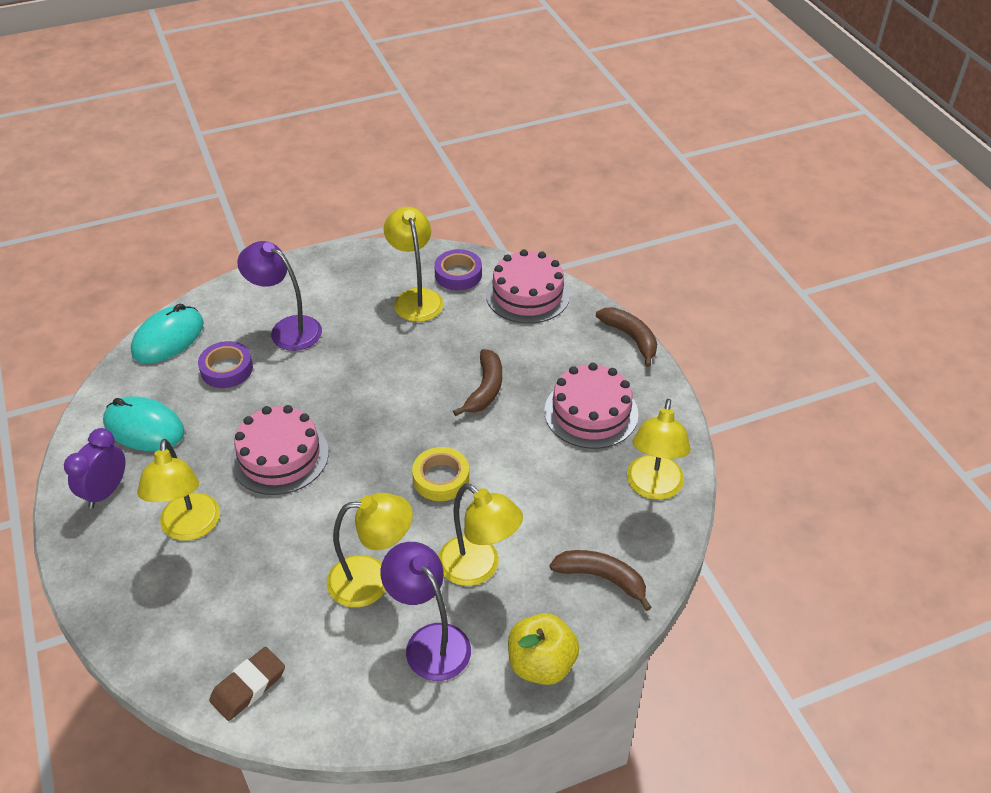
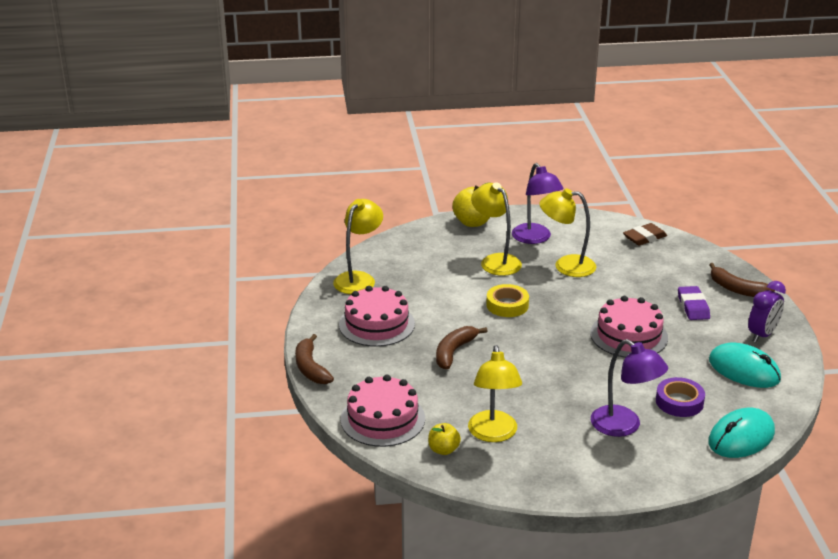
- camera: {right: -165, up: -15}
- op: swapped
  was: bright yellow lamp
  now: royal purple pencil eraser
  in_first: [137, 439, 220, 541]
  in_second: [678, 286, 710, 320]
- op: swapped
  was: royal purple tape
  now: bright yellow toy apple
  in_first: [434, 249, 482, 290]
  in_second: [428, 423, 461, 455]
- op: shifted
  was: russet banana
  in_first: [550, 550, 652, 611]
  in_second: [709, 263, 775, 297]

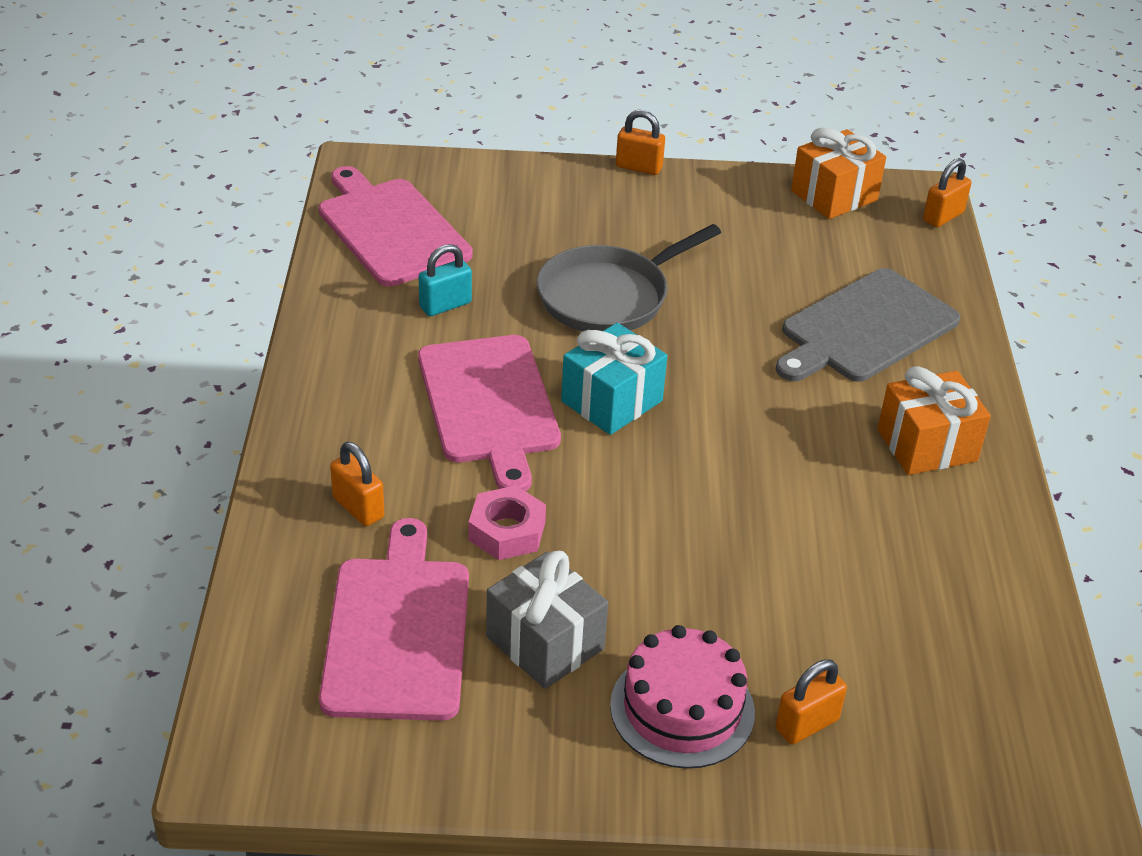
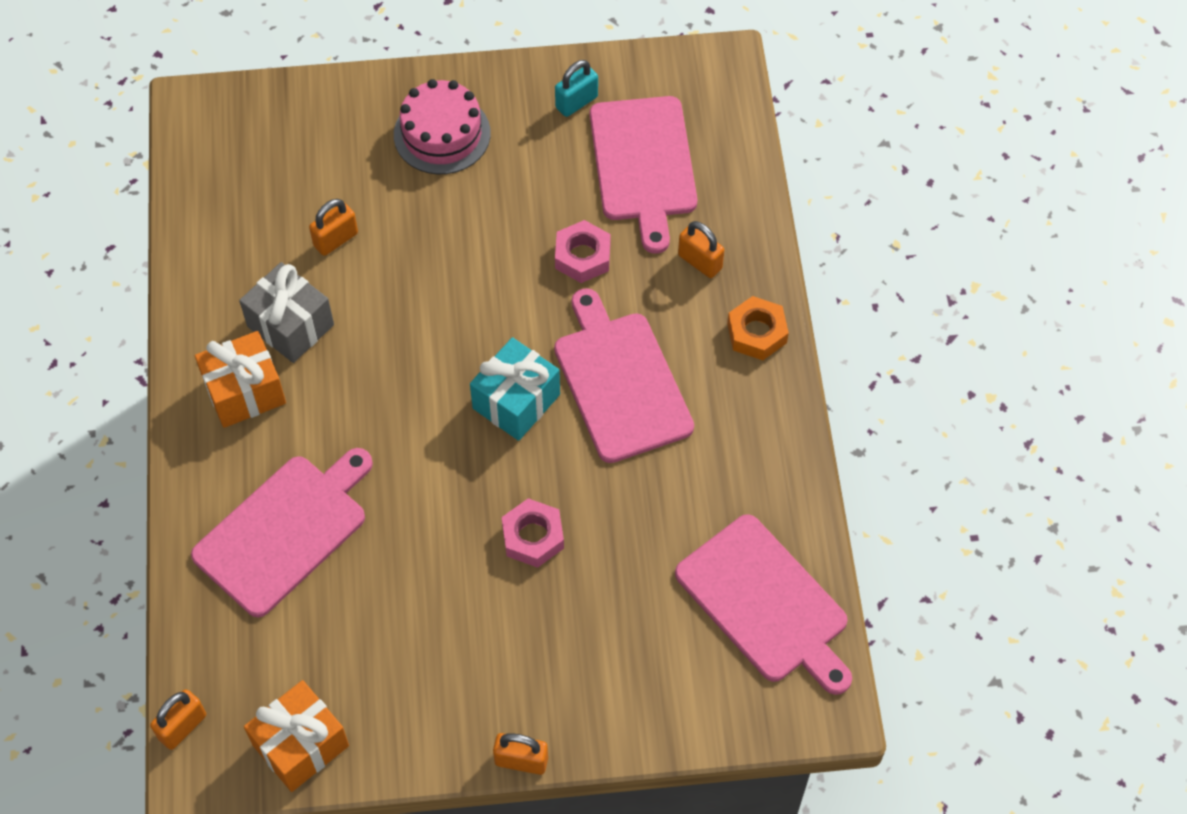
- camera: {right: 175, up: 20}
- op: shifted
  was: turquoise padlock
  in_first: [419, 244, 472, 316]
  in_second: [555, 60, 598, 117]
- op: shifted
  was: gray gift
  in_first: [486, 551, 608, 689]
  in_second: [239, 262, 334, 363]
- op: swapped
  was: gray frying pan
  now: rose-pink hexagon nut
  in_first: [537, 224, 721, 331]
  in_second: [502, 498, 564, 568]
- op: shifted
  was: orange-coloured padlock
  in_first: [775, 659, 847, 745]
  in_second: [309, 199, 358, 256]
- op: repainted
  was: gray cutting board
  now: rose-pink cutting board
  in_first: [776, 268, 960, 382]
  in_second: [191, 448, 373, 618]
- op: new
  now: orange-coloured hexagon nut
  in_second: [727, 296, 789, 360]

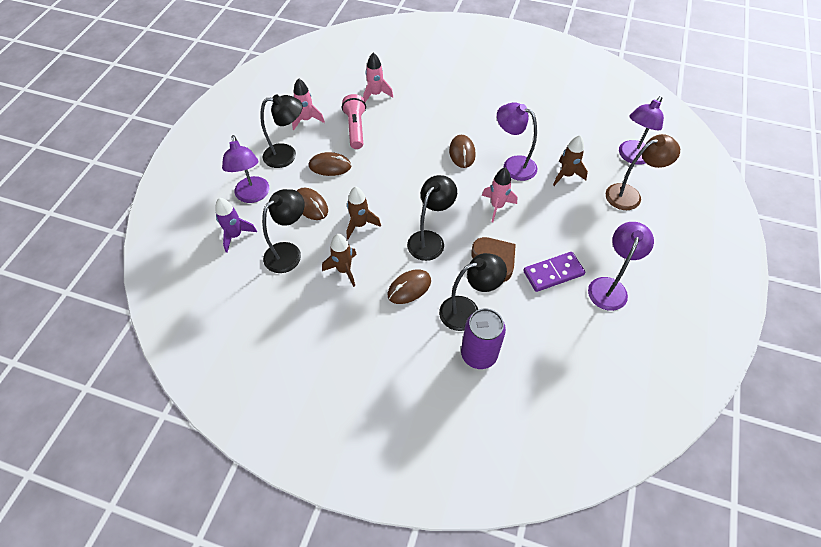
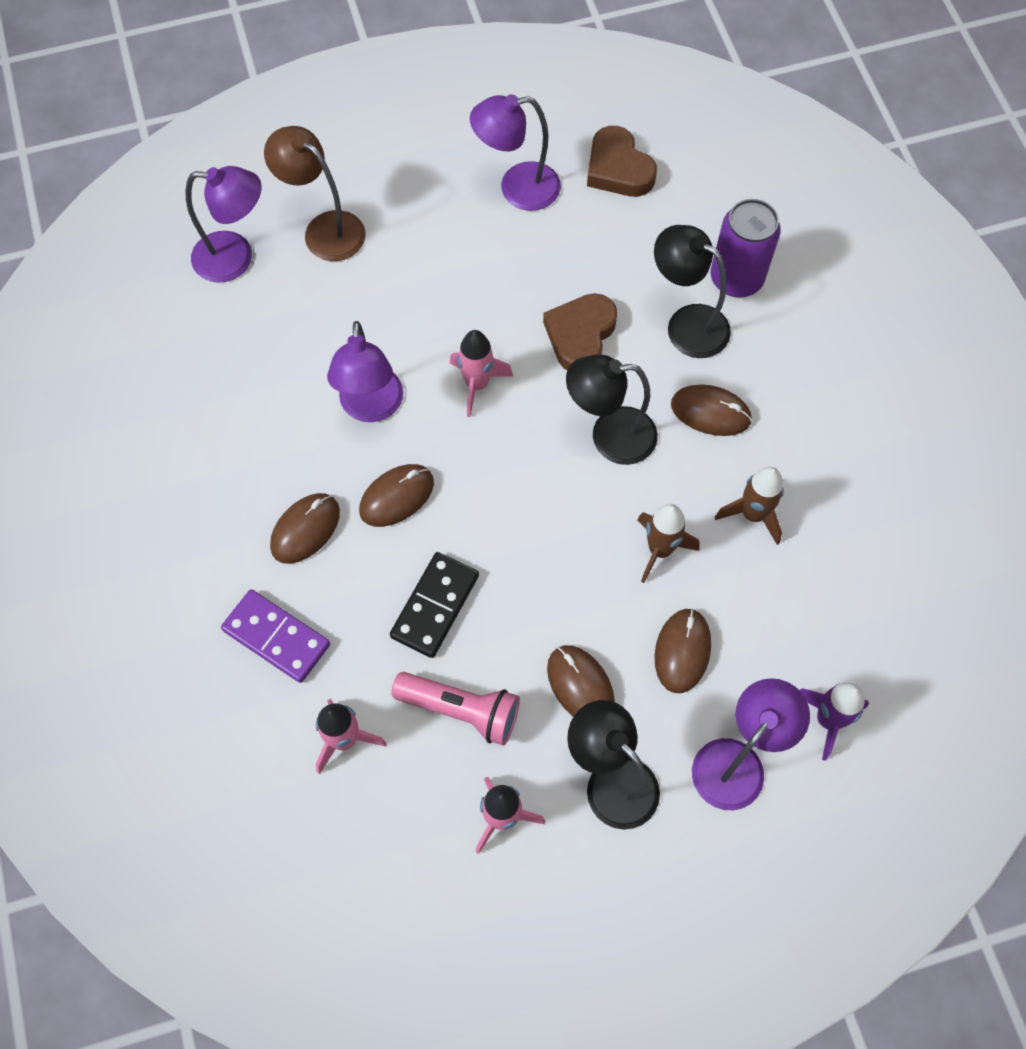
- camera: {right: -125, up: 10}
- op: gone
  was: jet-black lamp
  in_first: [262, 189, 305, 273]
- op: rotated
  was: rose-pink flashlight
  in_first: [342, 94, 366, 149]
  in_second: [391, 672, 520, 745]
  clockwise: -120
- op: shifted
  was: royal purple domino tile
  in_first: [523, 252, 585, 292]
  in_second: [221, 589, 330, 683]
- op: gone
  was: russet rocket
  in_first: [553, 135, 588, 186]
- op: new
  now: russet computer mouse
  in_second: [270, 493, 340, 564]
- op: new
  now: jet-black domino tile
  in_second: [390, 552, 479, 658]
- op: new
  now: russet love heart
  in_second: [587, 126, 657, 197]

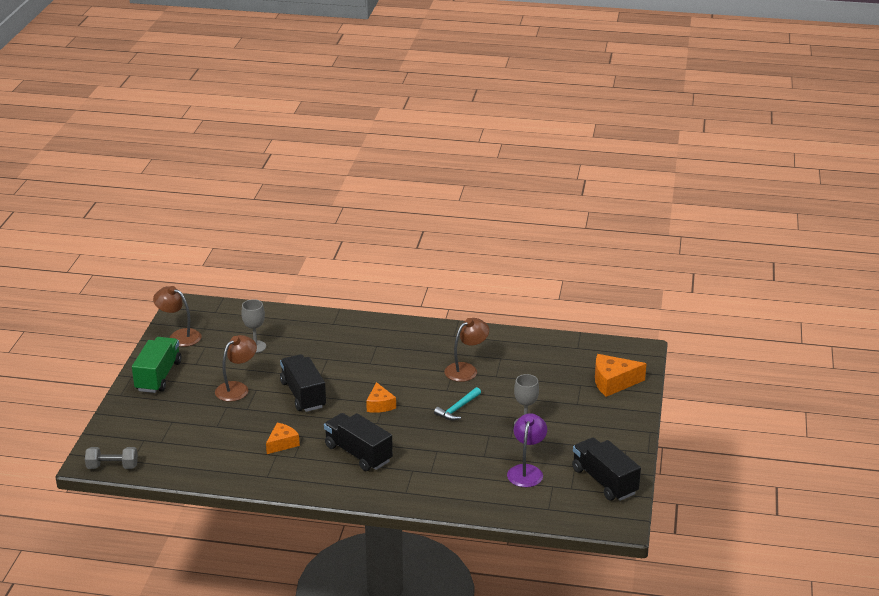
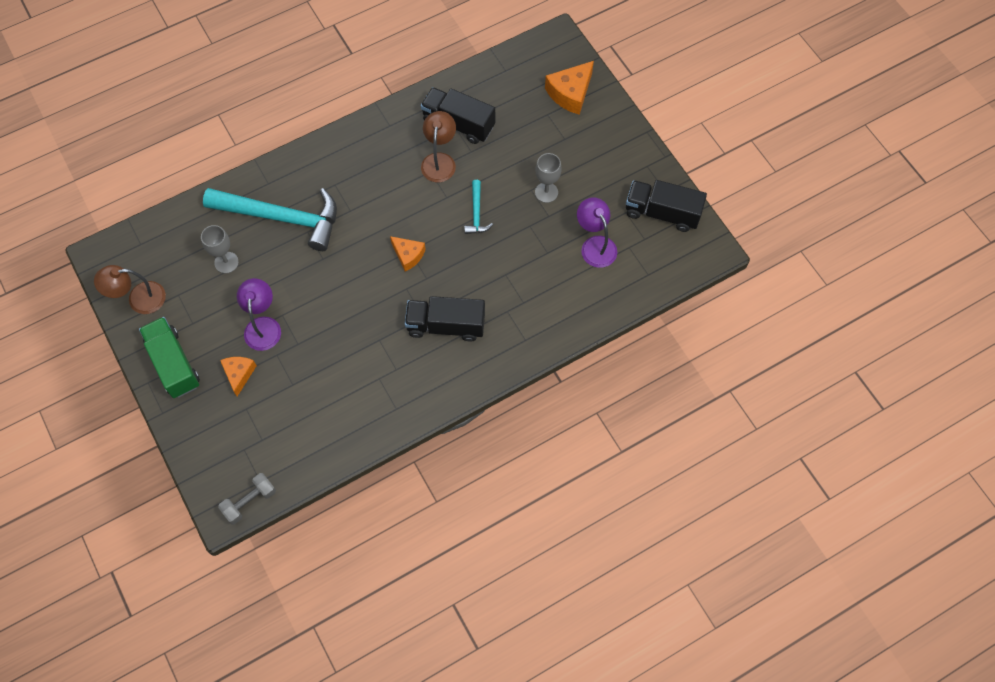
- camera: {right: -40, up: 35}
- op: repainted
  was: russet lamp
  now: royal purple lamp
  in_first: [215, 335, 257, 402]
  in_second: [237, 278, 281, 351]
- op: shifted
  was: orange-coloured cheese
  in_first: [266, 423, 300, 454]
  in_second: [220, 357, 257, 396]
- op: shifted
  was: jet-black truck
  in_first: [280, 354, 326, 412]
  in_second: [421, 87, 495, 144]
- op: new
  now: turquoise claw hammer
  in_second: [203, 188, 337, 251]

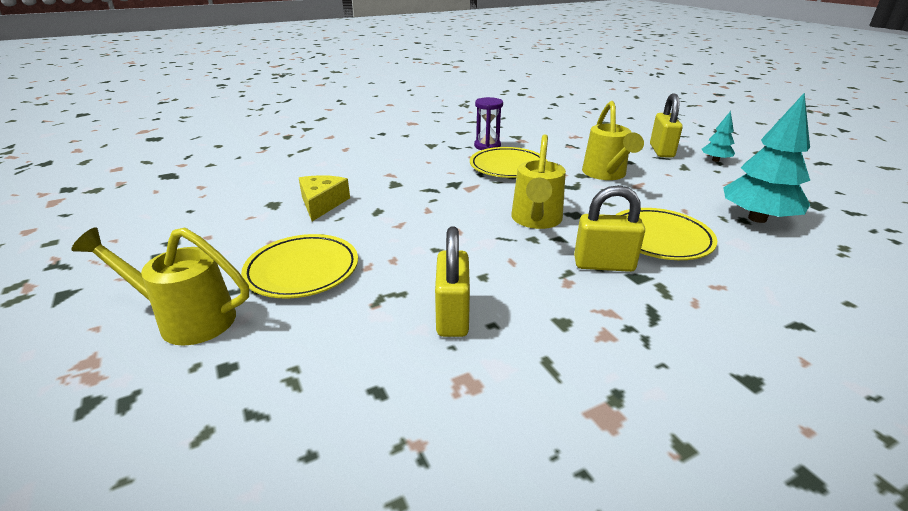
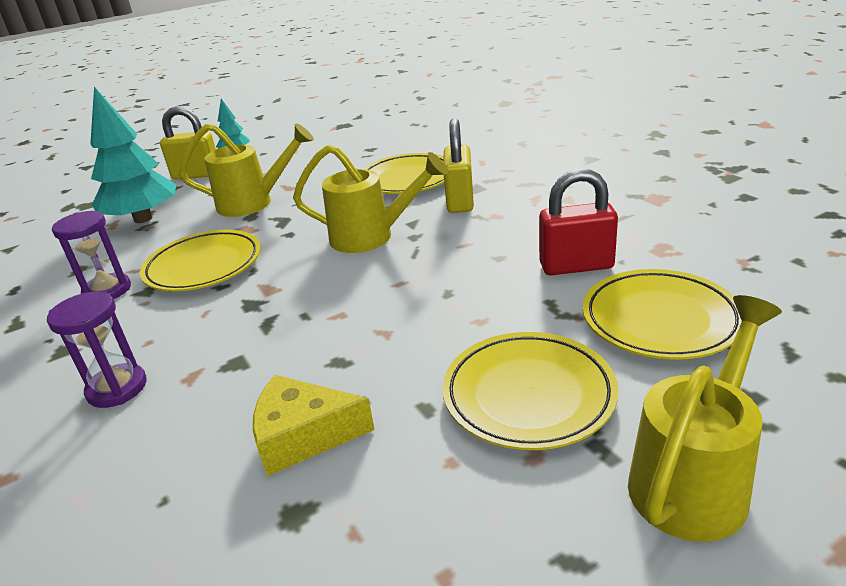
- camera: {right: -90, up: 0}
- op: rotated
  was: bright yellow sprinkling can
  in_first: [71, 227, 249, 346]
  in_second: [628, 295, 782, 542]
  clockwise: -150
- op: repainted
  was: bright yellow padlock
  now: red padlock
  in_first: [435, 226, 470, 337]
  in_second: [539, 169, 618, 275]
- op: shifted
  was: turquoise fir tree
  in_first: [723, 92, 810, 223]
  in_second: [90, 87, 177, 223]
- op: new
  now: royal purple hourglass
  in_second: [47, 291, 147, 408]
- op: new
  now: bright yellow plate
  in_second: [583, 269, 742, 360]

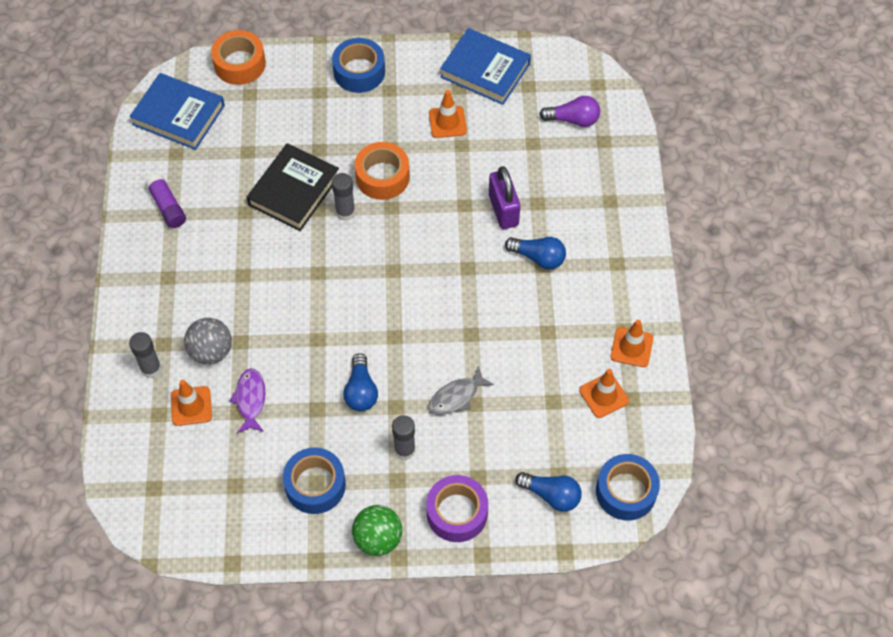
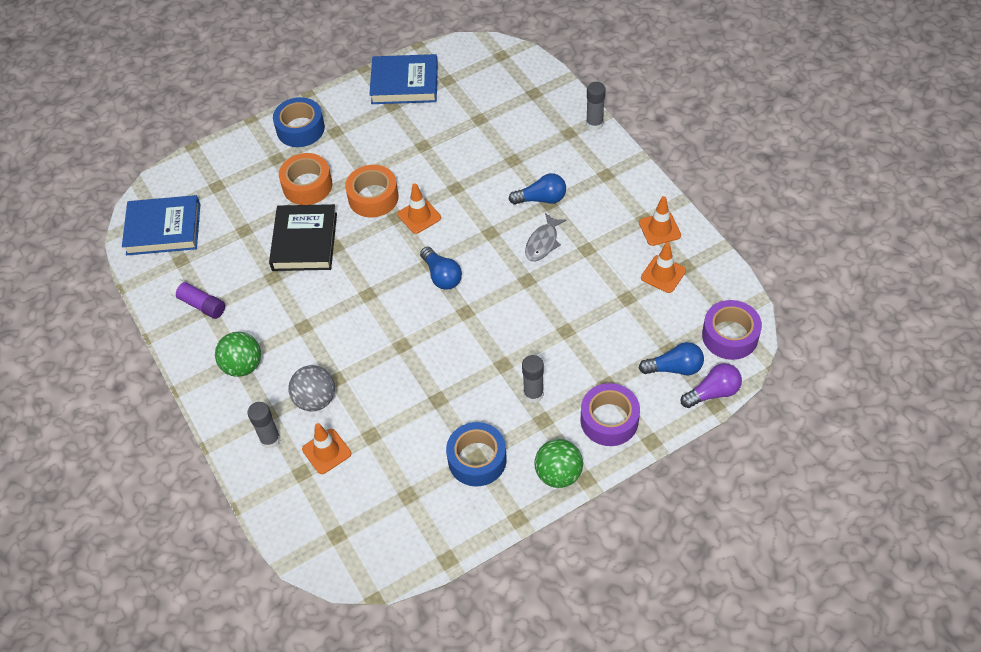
- camera: {right: -25, up: -5}
- op: shifted
  was: orange-coloured tape
  in_first: [211, 30, 266, 85]
  in_second: [279, 153, 332, 205]
- op: gone
  was: royal purple fish figure
  in_first: [229, 368, 265, 433]
- op: shifted
  was: gray stick of glue
  in_first: [332, 173, 355, 221]
  in_second: [586, 82, 605, 130]
- op: shifted
  was: blue lightbulb
  in_first: [343, 353, 378, 411]
  in_second: [420, 247, 462, 290]
- op: shifted
  was: gray fish figure
  in_first: [428, 366, 494, 415]
  in_second: [525, 213, 566, 262]
- op: shifted
  was: orange-coloured traffic cone
  in_first: [429, 90, 467, 138]
  in_second: [398, 183, 441, 234]
- op: gone
  was: royal purple padlock
  in_first: [489, 166, 520, 229]
- op: shifted
  was: royal purple lightbulb
  in_first: [539, 96, 600, 127]
  in_second: [681, 363, 742, 408]
- op: repainted
  was: blue tape
  now: royal purple tape
  in_first: [596, 454, 660, 521]
  in_second: [702, 300, 762, 360]
- op: new
  now: leaf-green play ball
  in_second: [215, 332, 261, 377]

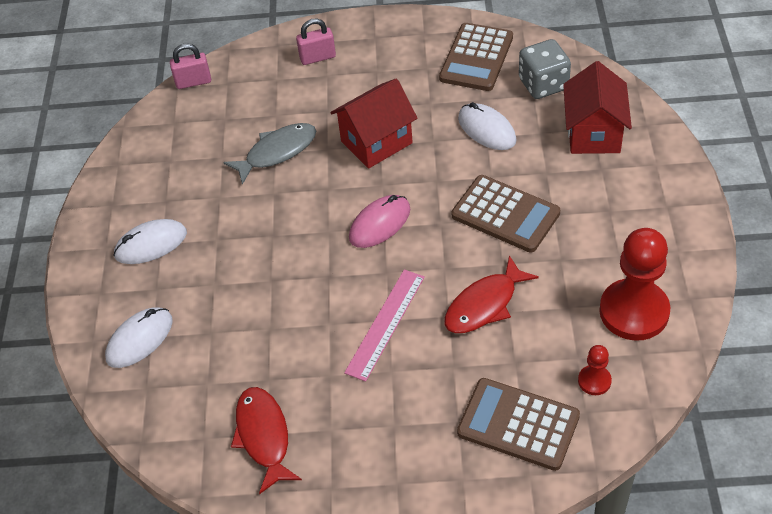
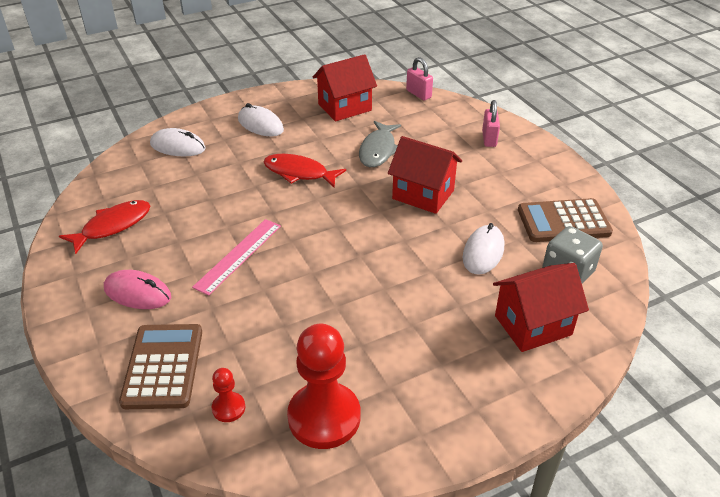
- camera: {right: 60, up: -10}
- op: rotated
  was: gray fish figure
  in_first: [223, 123, 316, 185]
  in_second: [359, 121, 401, 167]
  clockwise: 75
- op: rotated
  was: rose-pink padlock
  in_first: [296, 18, 336, 65]
  in_second: [482, 100, 500, 147]
  clockwise: 45
- op: rotated
  was: rose-pink measuring stick
  in_first: [344, 269, 425, 382]
  in_second: [192, 219, 281, 296]
  clockwise: -60
- op: shifted
  was: rose-pink computer mouse
  in_first: [349, 195, 410, 248]
  in_second: [104, 270, 171, 309]
- op: shifted
  was: red fish figure
  in_first: [445, 255, 539, 333]
  in_second: [263, 154, 346, 188]
- op: gone
  was: russet pocket calculator
  in_first: [451, 175, 560, 253]
- op: new
  now: red cottage
  in_second: [313, 54, 377, 121]

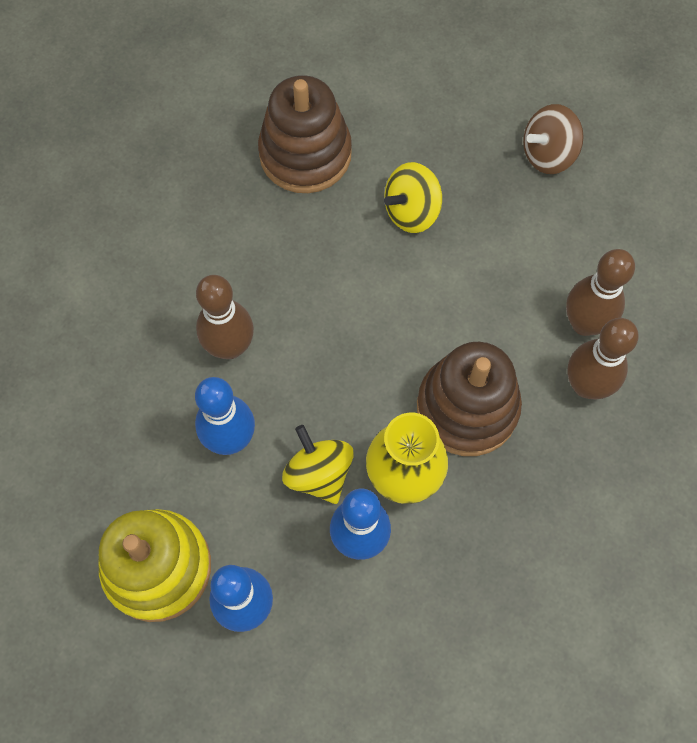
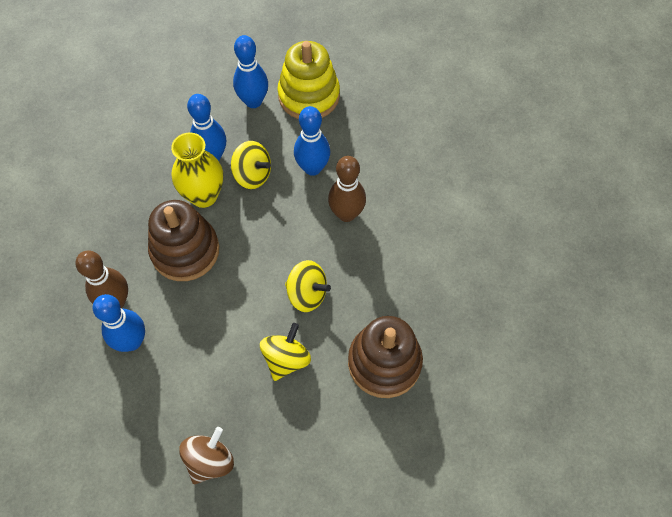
- camera: {right: 150, up: -5}
- op: repainted
  was: russet tenpin
  now: blue tenpin
  in_first: [566, 249, 635, 336]
  in_second: [93, 294, 145, 352]
- op: new
  now: bright yellow toy top
  in_second: [285, 260, 331, 312]

